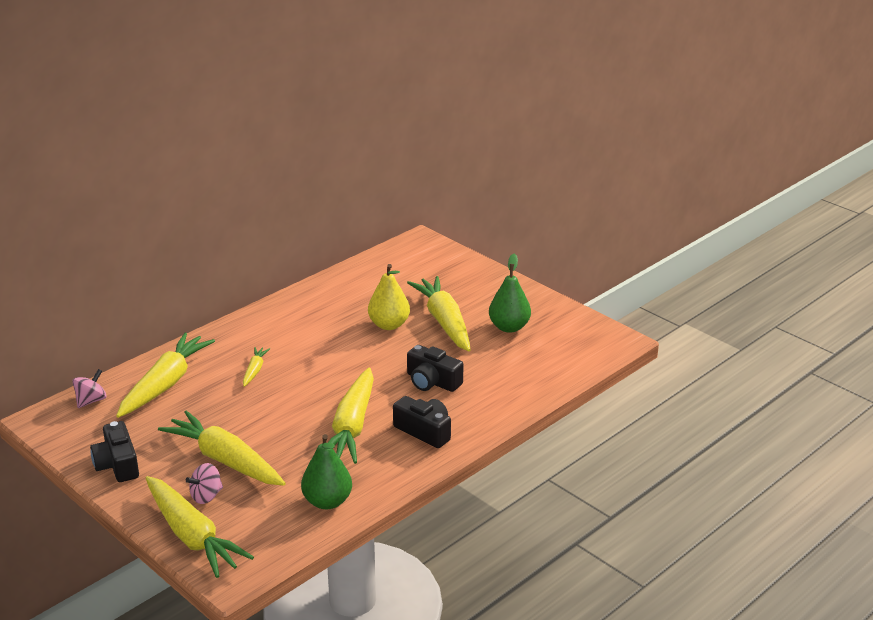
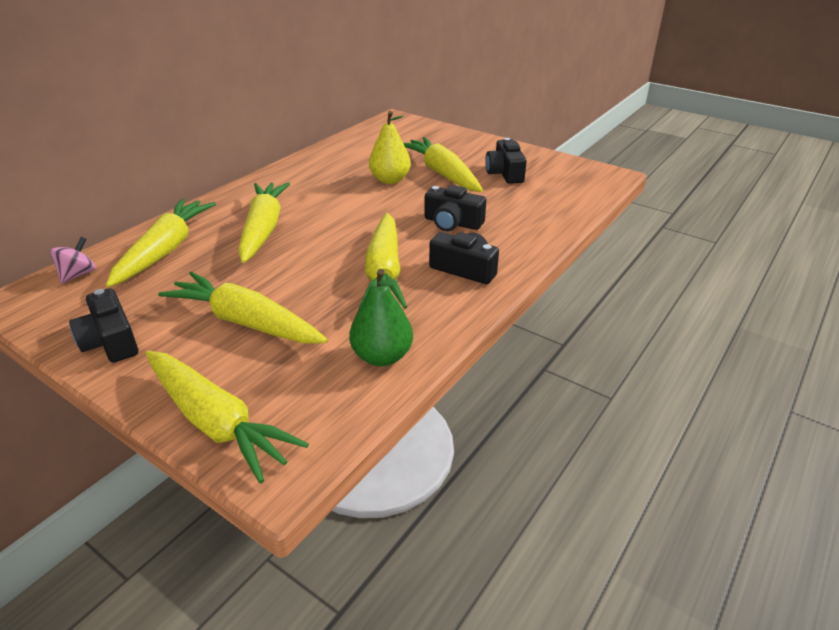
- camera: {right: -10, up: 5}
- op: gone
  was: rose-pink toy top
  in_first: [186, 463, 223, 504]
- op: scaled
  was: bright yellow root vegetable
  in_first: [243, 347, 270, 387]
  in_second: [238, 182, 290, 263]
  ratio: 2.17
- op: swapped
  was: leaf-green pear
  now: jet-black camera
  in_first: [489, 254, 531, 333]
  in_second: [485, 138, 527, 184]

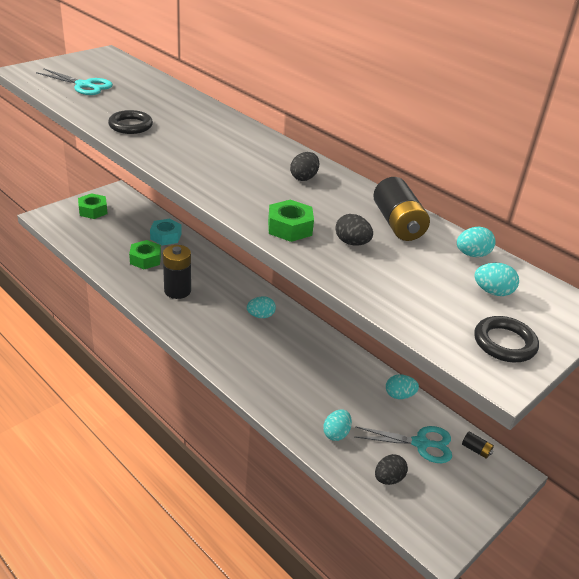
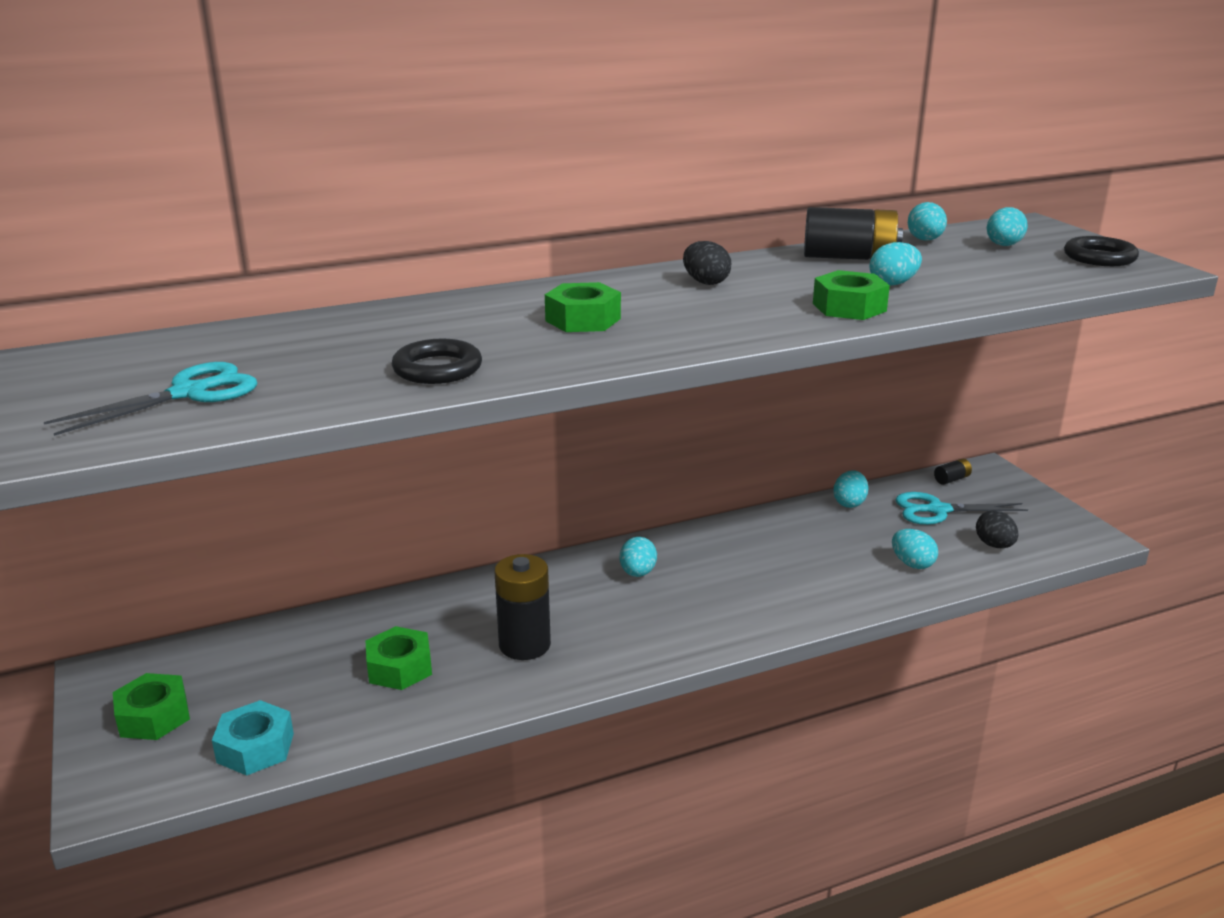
- camera: {right: -65, up: -10}
- op: shifted
  was: turquoise hexagon nut
  in_first: [150, 218, 182, 246]
  in_second: [212, 700, 294, 776]
- op: repainted
  was: jet-black egg shape
  now: turquoise egg shape
  in_first: [335, 214, 373, 245]
  in_second: [870, 242, 922, 285]
- op: rotated
  was: turquoise pair of scissors
  in_first: [355, 426, 452, 463]
  in_second: [896, 492, 1028, 525]
  clockwise: -120
- op: new
  now: leaf-green hexagon nut
  in_second: [545, 282, 621, 332]

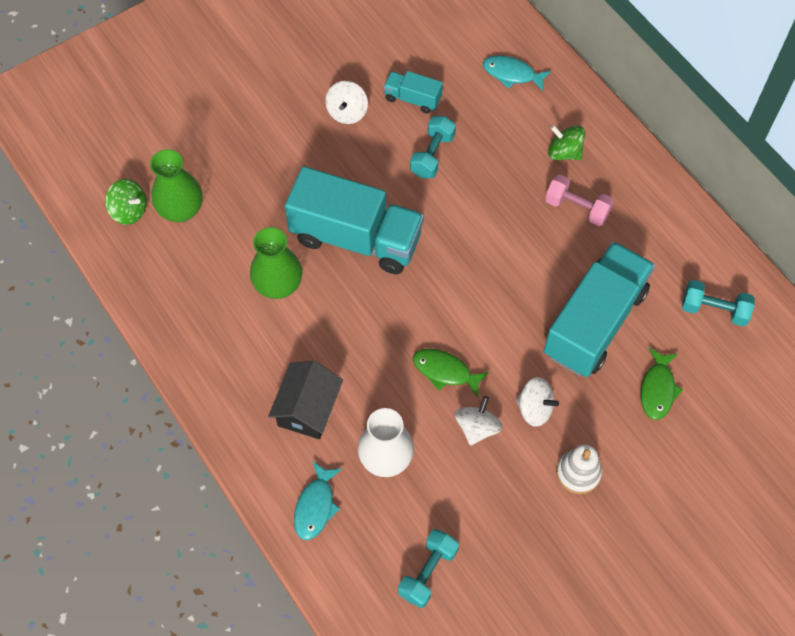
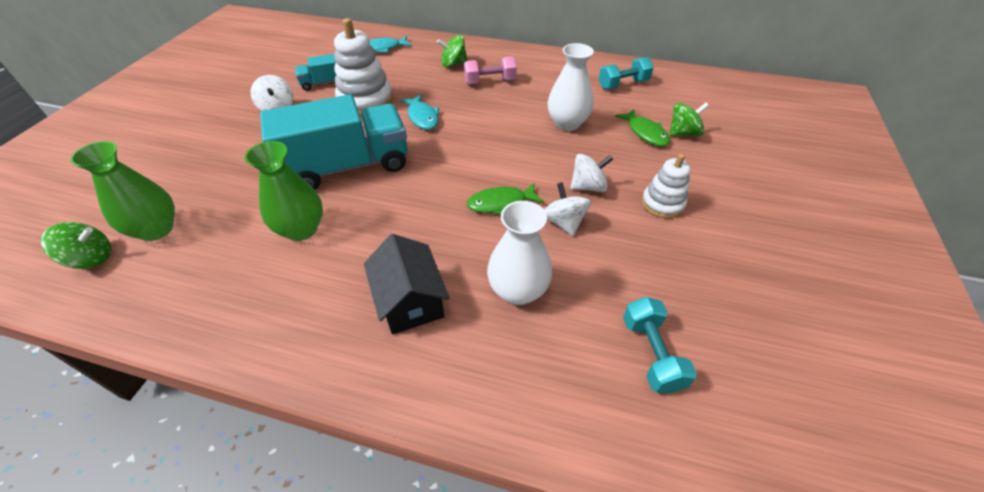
- camera: {right: -40, up: -15}
- op: shifted
  was: turquoise fish figure
  in_first: [294, 462, 342, 540]
  in_second: [400, 94, 439, 130]
- op: swapped
  was: turquoise free weight
  now: snow-white stacking toy
  in_first: [410, 116, 456, 178]
  in_second: [334, 18, 393, 116]
- op: swapped
  was: turquoise truck
  now: snow-white tall vase
  in_first: [544, 242, 655, 377]
  in_second: [548, 43, 594, 131]
- op: new
  now: leaf-green toy top
  in_second: [669, 103, 709, 136]

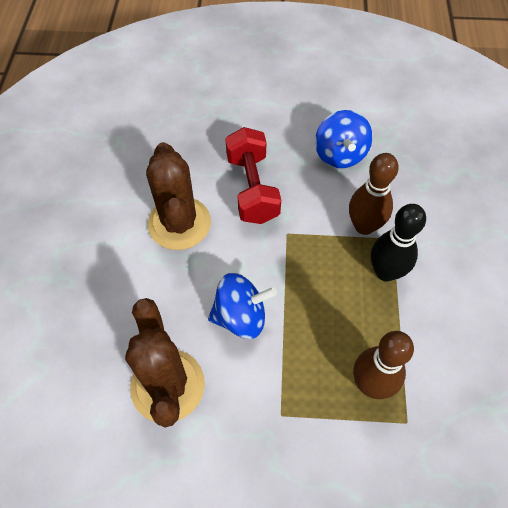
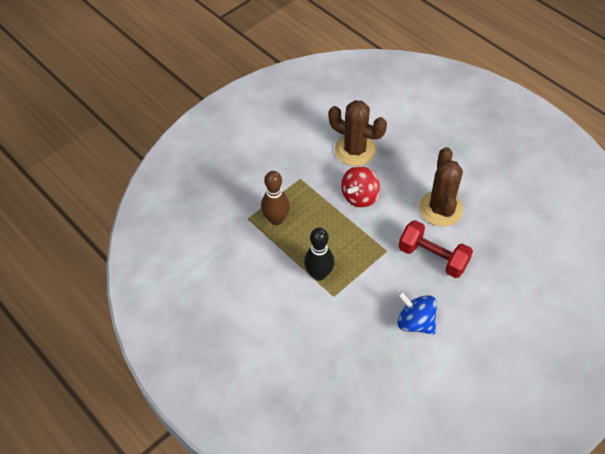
- camera: {right: 135, up: -5}
- op: rotated
  was: russet prickly plant
  in_first: [146, 142, 211, 250]
  in_second: [419, 147, 463, 226]
  clockwise: 60
- op: repainted
  was: blue toy top
  now: red toy top
  in_first: [208, 273, 277, 339]
  in_second: [341, 166, 380, 208]
- op: gone
  was: russet tenpin
  in_first: [349, 153, 399, 235]

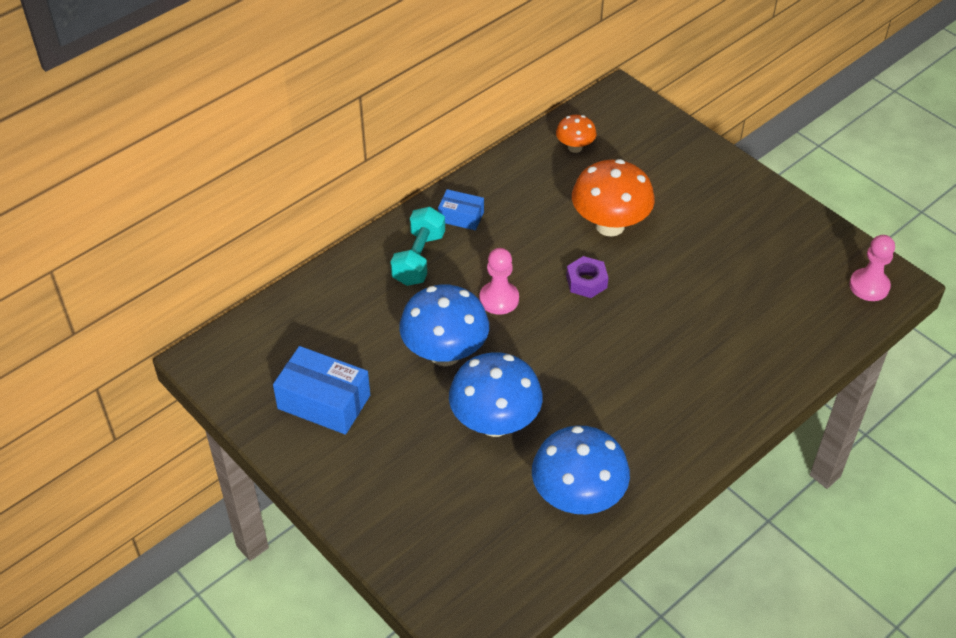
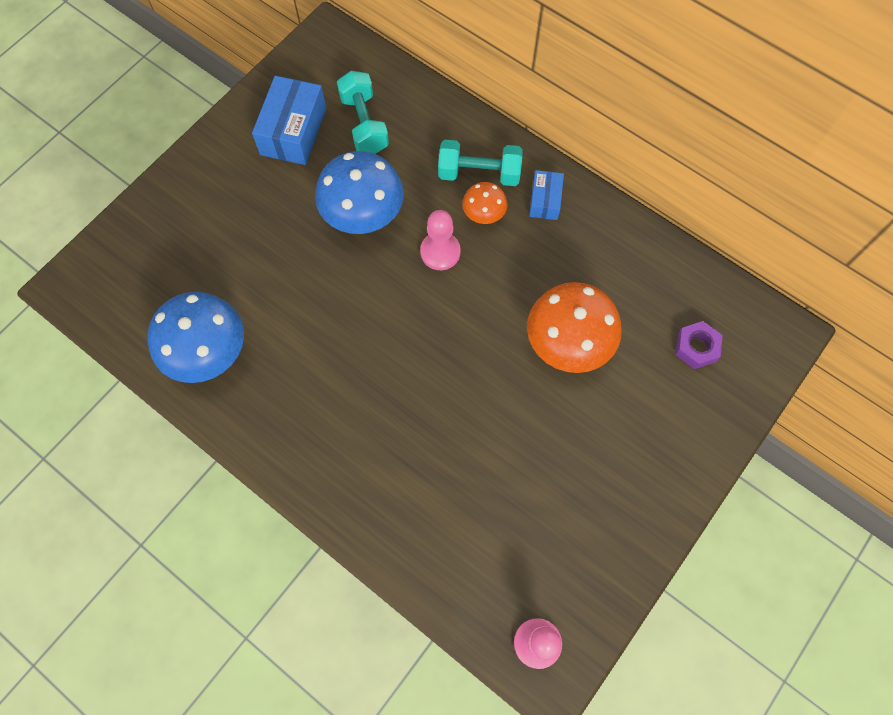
- camera: {right: 80, up: 20}
- op: gone
  was: blue mushroom
  in_first: [449, 352, 543, 437]
- op: shifted
  was: orange-coloured mushroom
  in_first: [556, 115, 597, 153]
  in_second: [462, 182, 508, 224]
- op: shifted
  was: royal purple hexagon nut
  in_first: [566, 256, 608, 298]
  in_second: [675, 321, 723, 369]
- op: new
  now: turquoise free weight
  in_second: [337, 71, 389, 154]

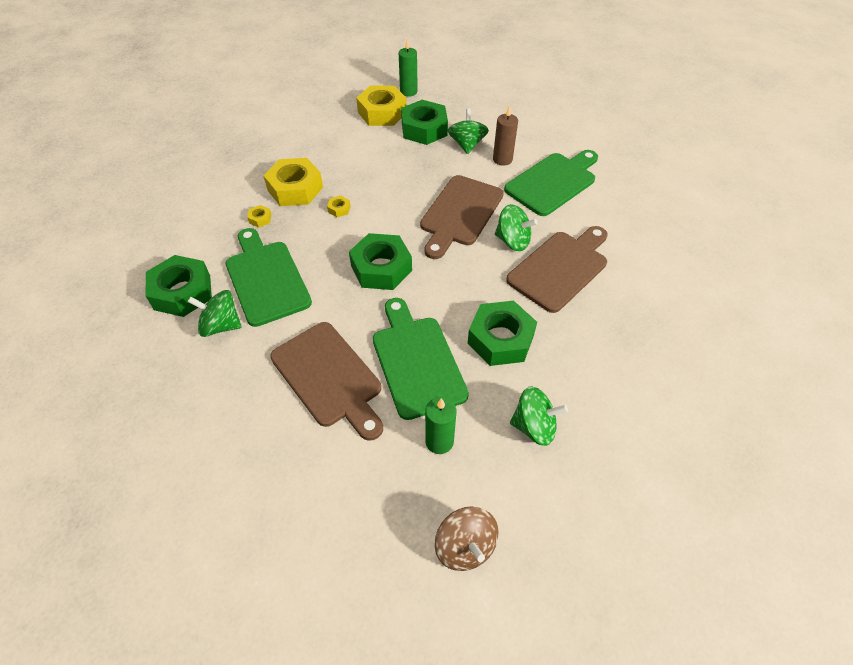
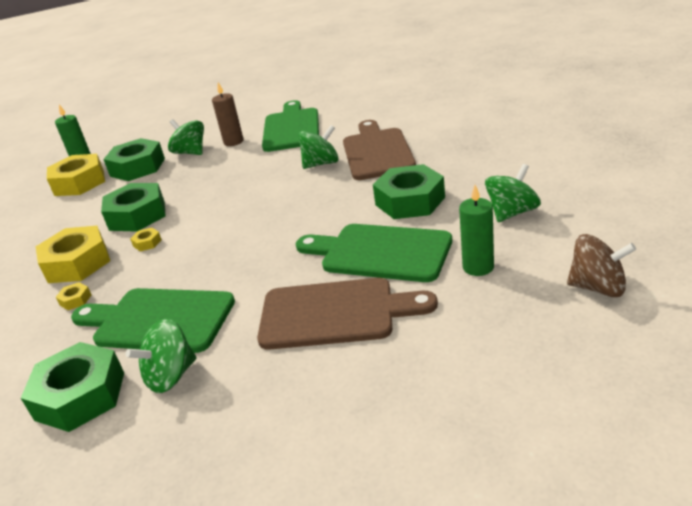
- camera: {right: -45, up: -20}
- op: shifted
  was: leaf-green hexagon nut
  in_first: [349, 233, 412, 290]
  in_second: [101, 183, 166, 232]
- op: gone
  was: russet cutting board
  in_first: [420, 175, 504, 259]

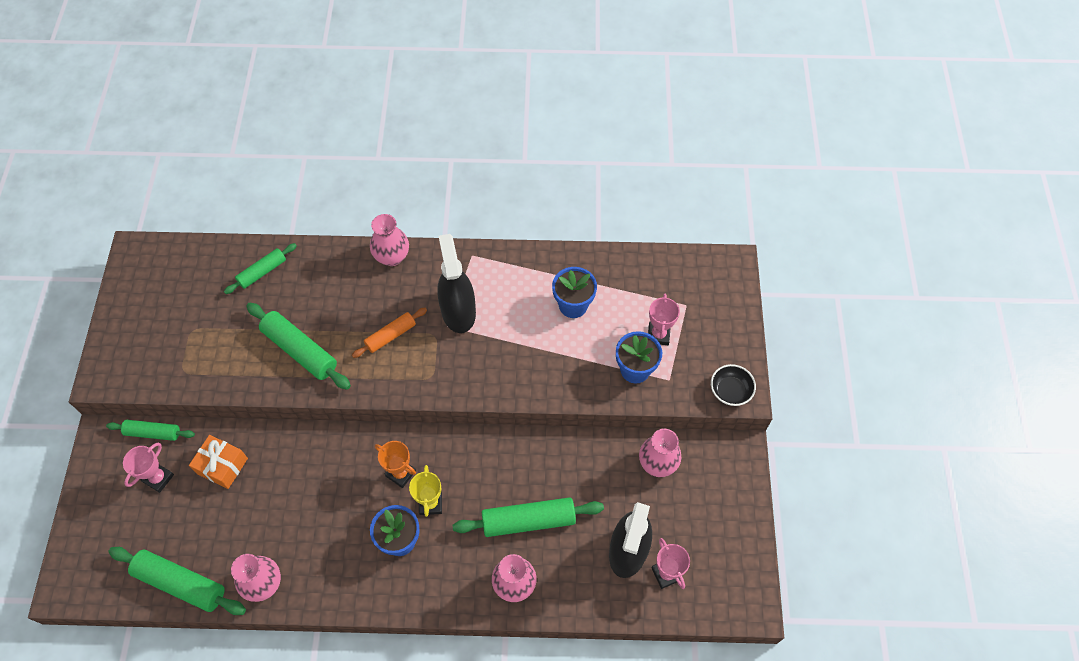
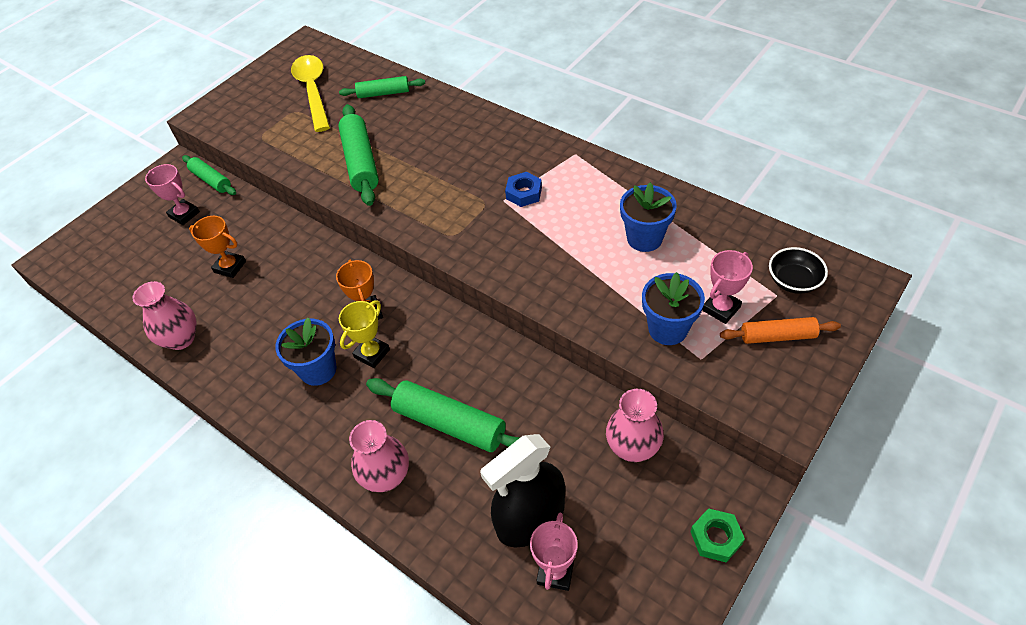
- camera: {right: 40, up: -10}
- op: gone
  was: leaf-green rolling pin
  in_first: [108, 547, 246, 615]
- op: rotated
  was: rose-pink prize cup
  in_first: [123, 443, 174, 493]
  in_second: [145, 164, 200, 225]
  clockwise: 60
- op: gone
  was: orange-coloured gift
  in_first: [189, 435, 248, 489]
- op: shifted
  was: orange-coloured rolling pin
  in_first: [352, 308, 427, 358]
  in_second: [720, 317, 841, 344]
- op: gone
  was: rose-pink tall vase
  in_first: [370, 214, 409, 266]
- op: swapped
  was: jet-black spray cleaner
  now: blue hexagon nut
  in_first: [437, 234, 476, 333]
  in_second: [505, 172, 542, 207]
- op: shifted
  was: jet-black deep dish
  in_first: [711, 364, 756, 406]
  in_second: [769, 247, 828, 294]
- op: new
  now: orange-coloured prize cup
  in_second: [189, 216, 246, 278]
- op: new
  now: bright yellow tablespoon
  in_second: [291, 55, 330, 132]
- op: new
  now: leaf-green hexagon nut
  in_second: [690, 508, 745, 563]

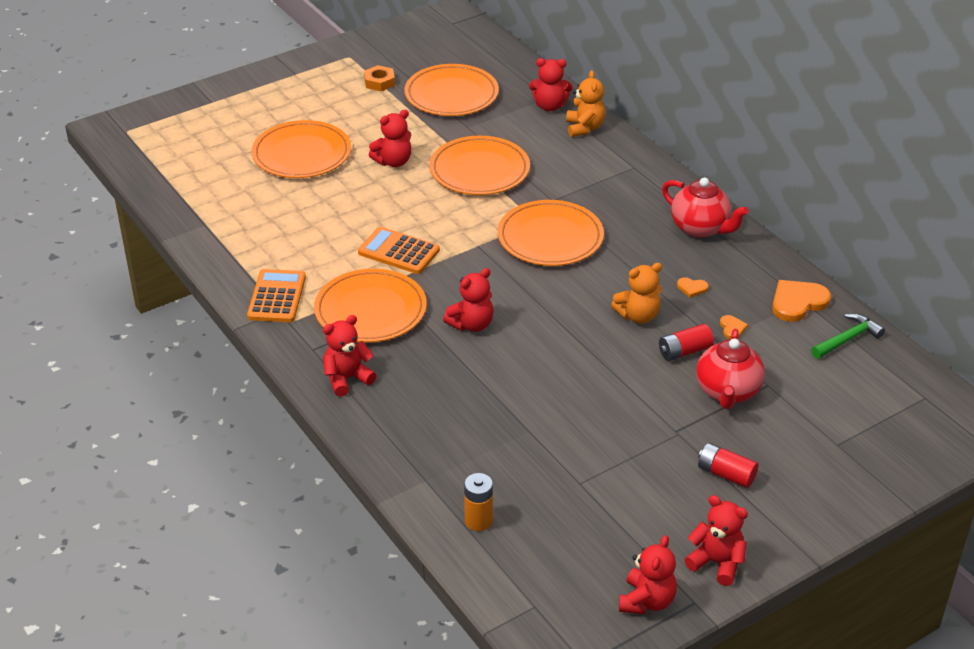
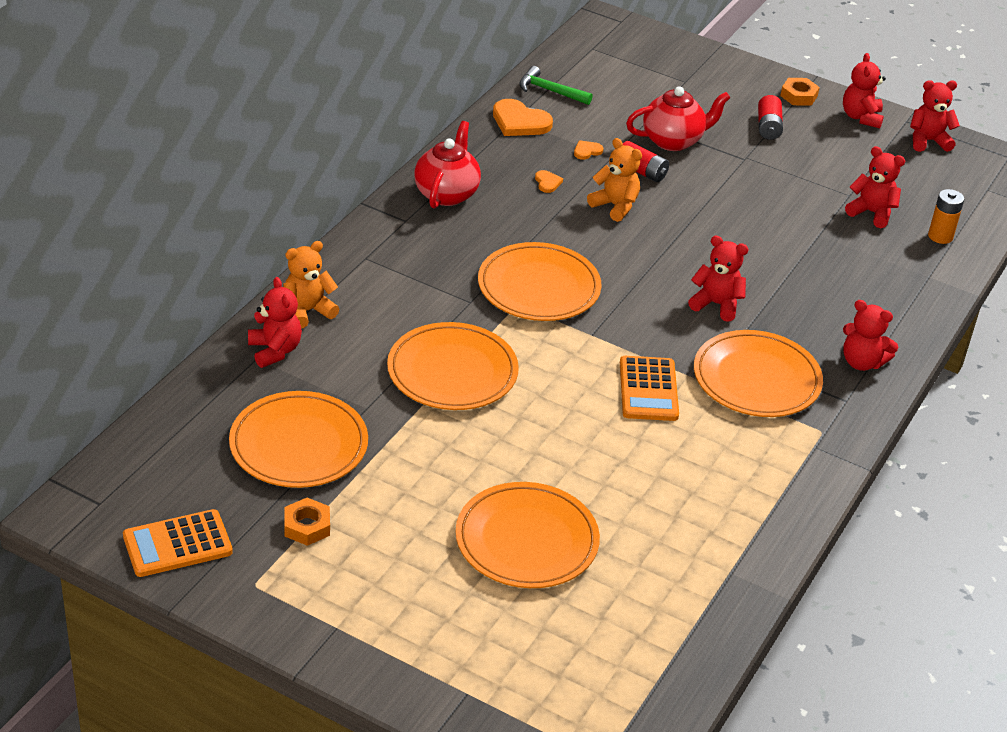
- camera: {right: -120, up: 0}
- op: shifted
  was: orange-coloured pocket calculator
  in_first: [247, 269, 306, 322]
  in_second: [123, 509, 233, 577]
- op: shifted
  was: red teddy bear
  in_first: [369, 110, 411, 167]
  in_second: [845, 146, 905, 228]
- op: new
  now: orange-coloured hexagon nut
  in_second: [780, 78, 820, 106]

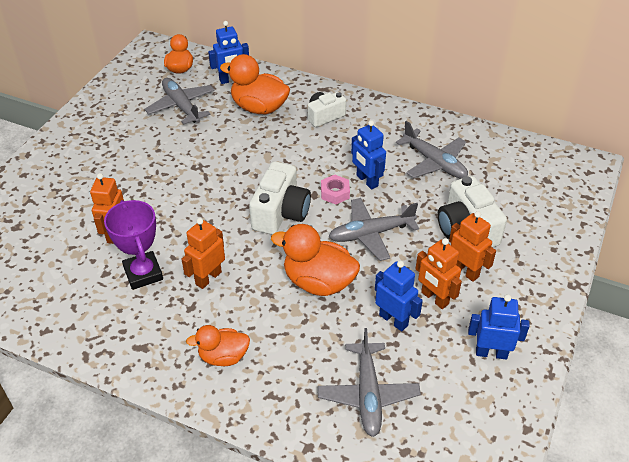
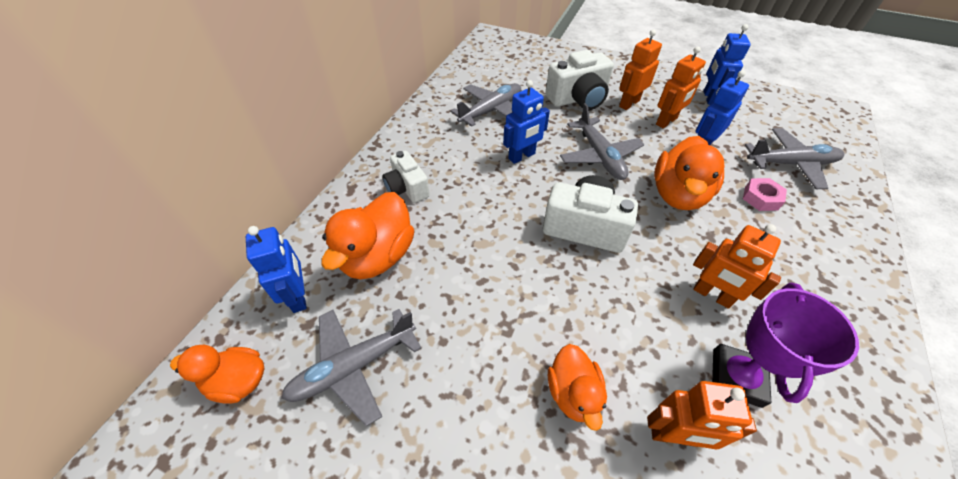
- camera: {right: -90, up: 5}
- op: rotated
  was: royal purple prize cup
  in_first: [104, 200, 163, 290]
  in_second: [712, 283, 859, 408]
  clockwise: -45
- op: shifted
  was: orange-coloured toy duck
  in_first: [186, 325, 250, 366]
  in_second: [548, 344, 607, 431]
- op: shifted
  was: rose-pink hexagon nut
  in_first: [321, 175, 350, 205]
  in_second: [743, 178, 787, 211]

